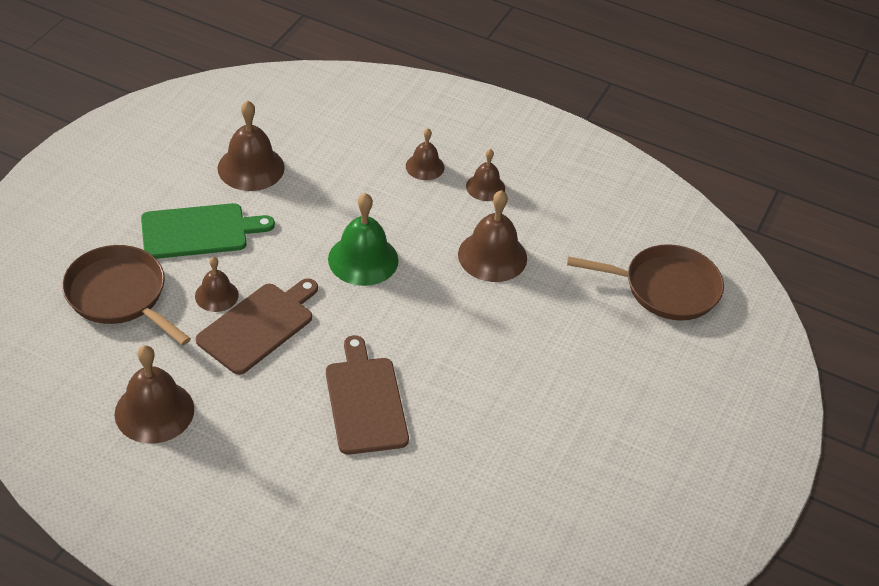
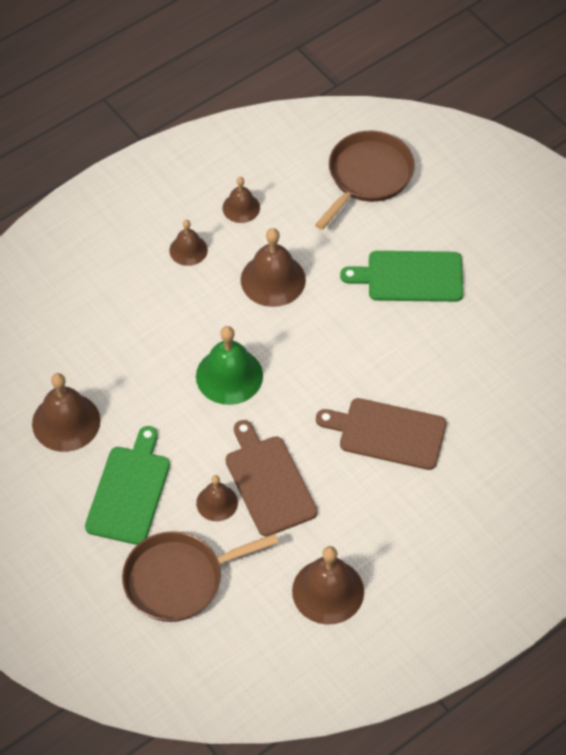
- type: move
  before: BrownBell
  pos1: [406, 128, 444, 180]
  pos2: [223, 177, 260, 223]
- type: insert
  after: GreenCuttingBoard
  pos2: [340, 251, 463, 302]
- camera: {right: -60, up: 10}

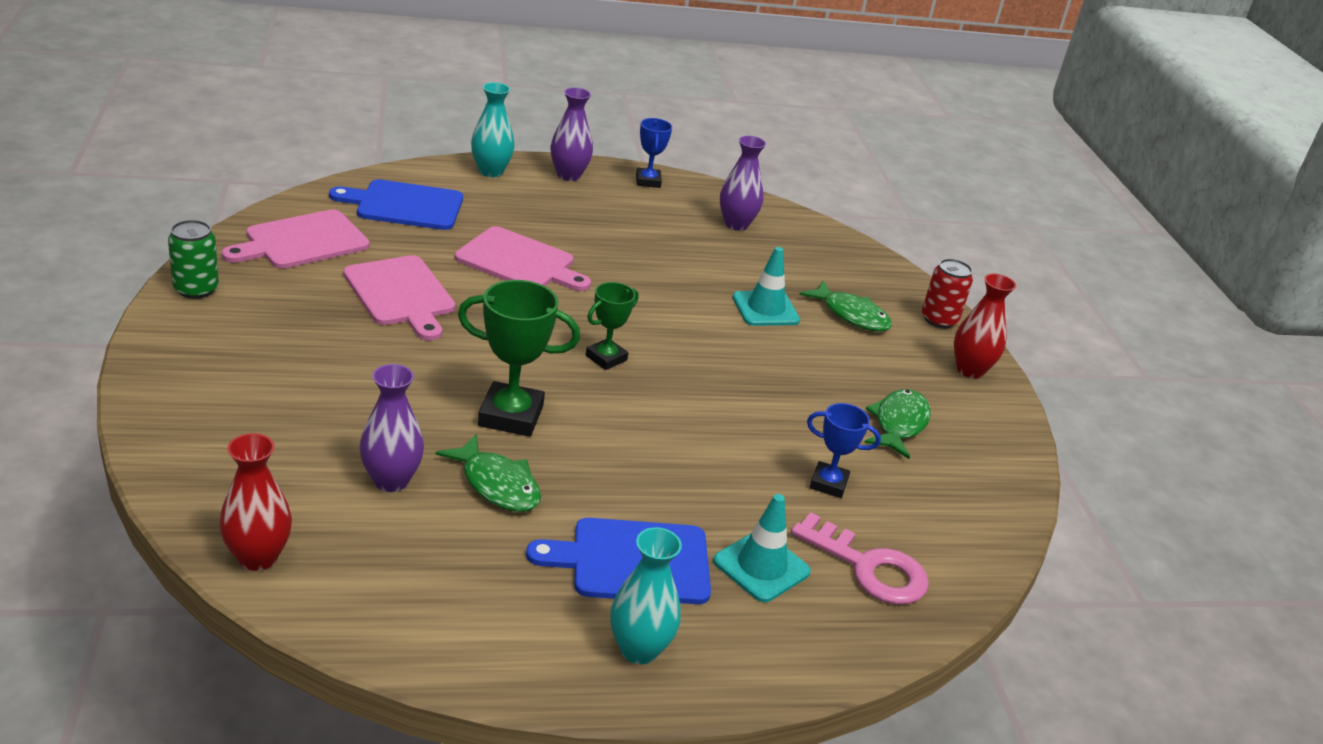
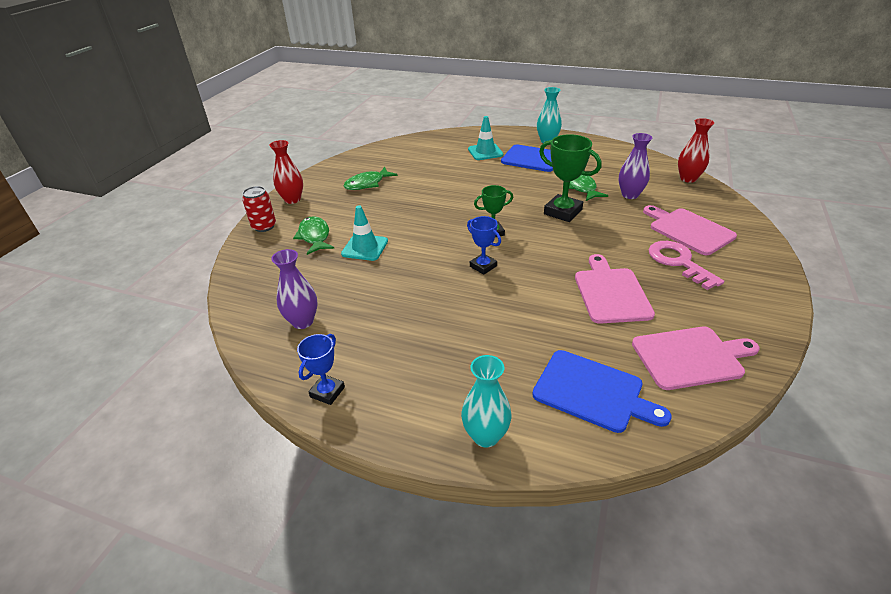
- type: move
  before: BlueTrophy
  pos1: [807, 403, 881, 498]
  pos2: [467, 216, 501, 275]
- type: move
  before: PinkCuttingBoard
  pos1: [455, 226, 591, 291]
  pos2: [643, 205, 737, 255]
- type: move
  before: PinkKey
  pos1: [791, 512, 929, 605]
  pos2: [649, 241, 724, 290]
- type: delete
  before: GreenCan
  pos1: [168, 220, 219, 299]
- type: delete
  before: PurpleVase
  pos1: [550, 87, 593, 181]
- camera: {right: -145, up: 5}

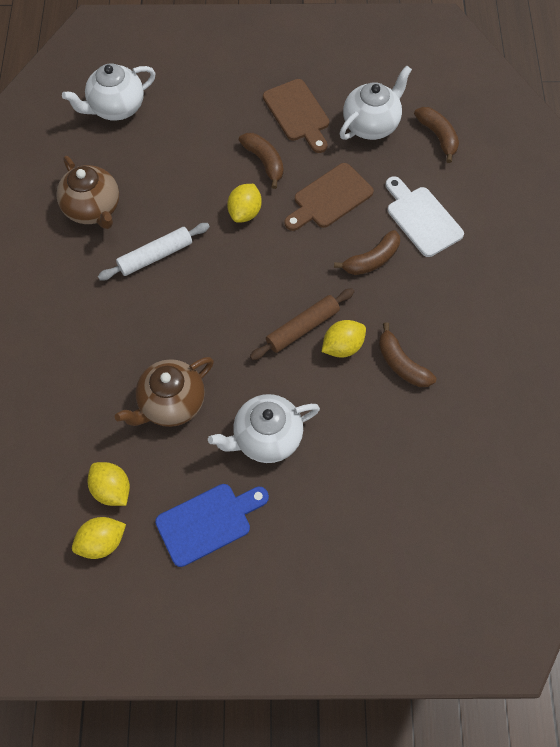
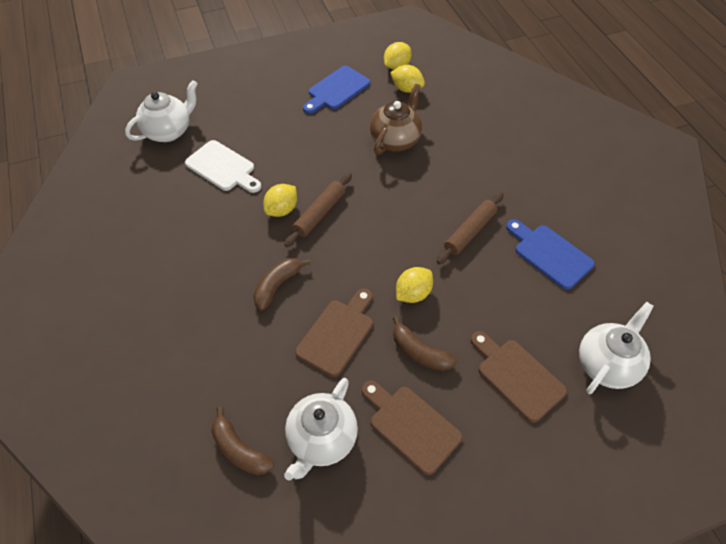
- type: move
  before: WhiteTeapot
  pos1: [208, 394, 320, 463]
  pos2: [125, 80, 198, 142]
- type: move
  before: WhiteCuttingBoard
  pos1: [386, 176, 464, 257]
  pos2: [185, 140, 261, 193]
- type: rotate
  before: YellowLemon
  pos1: [227, 184, 262, 223]
  pos2: [396, 267, 433, 303]
  turn: 45
- type: recolor
  before: WhiteRollingPin
  after: BrownRollingPin
  pos1: [98, 223, 210, 280]
  pos2: [437, 192, 504, 264]
- type: insert
  after: BrownCuttingBoard
  pos2: [471, 331, 567, 423]
- type: replace
  before: BrownTeapot
  after: BlueCuttingBoard
  pos1: [56, 156, 119, 229]
  pos2: [506, 219, 595, 290]
- type: delete
  before: BrownBanana
  pos1: [379, 322, 437, 387]
- camera: {right: 160, up: -10}

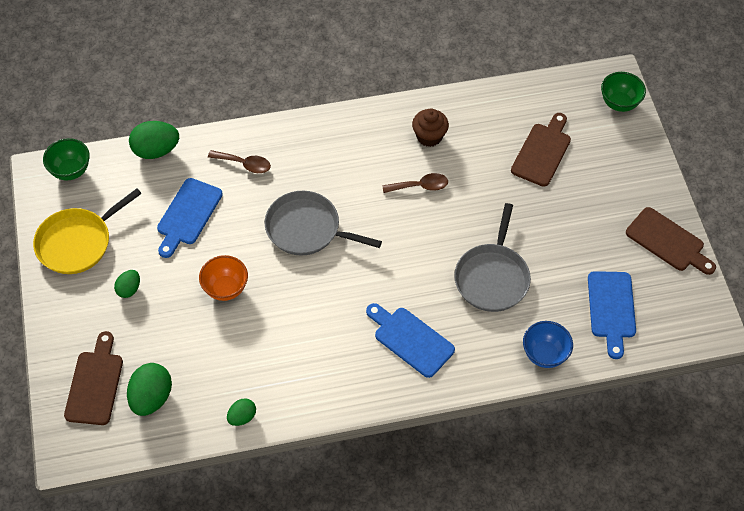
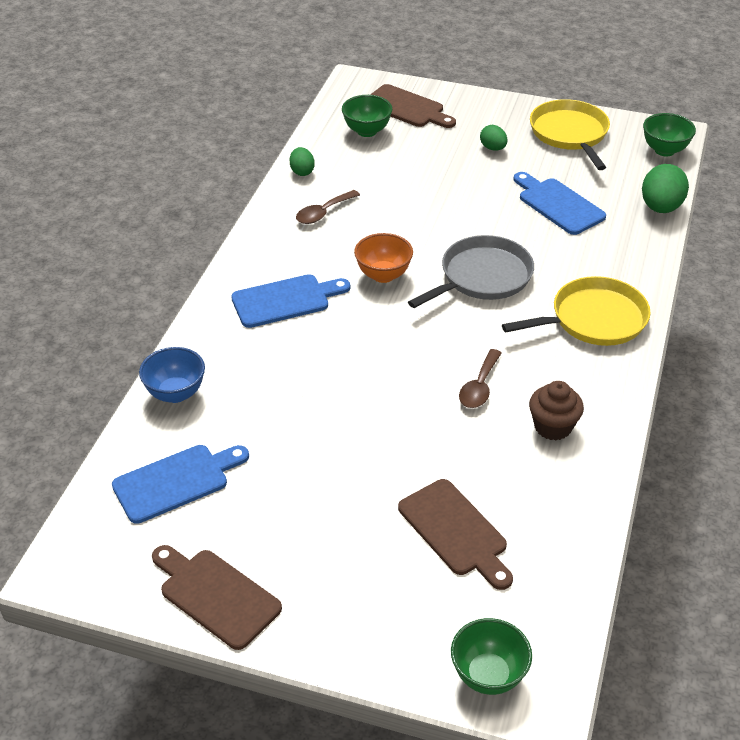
- type: rotate
  before: BlueCuttingBoard
  pos1: [588, 271, 636, 359]
  pos2: [112, 445, 249, 524]
  turn: 120
- type: rotate
  before: BrownCuttingBoard
  pos1: [626, 207, 716, 275]
  pos2: [152, 545, 282, 650]
  turn: 60
- type: move
  before: BrownSpoon
  pos1: [208, 150, 271, 173]
  pos2: [296, 190, 360, 224]
- type: replace
  before: GreenEgg
  after: GreenBowl
  pos1: [127, 363, 172, 416]
  pos2: [342, 95, 392, 137]
- type: move
  before: OrangeBowl
  pos1: [199, 255, 248, 301]
  pos2: [354, 233, 413, 283]
- type: insert
  after: YellowPan
  pos2: [502, 276, 651, 346]
- type: delete
  before: GreyPan
  pos1: [454, 203, 531, 312]
- camera: {right: 120, up: -15}

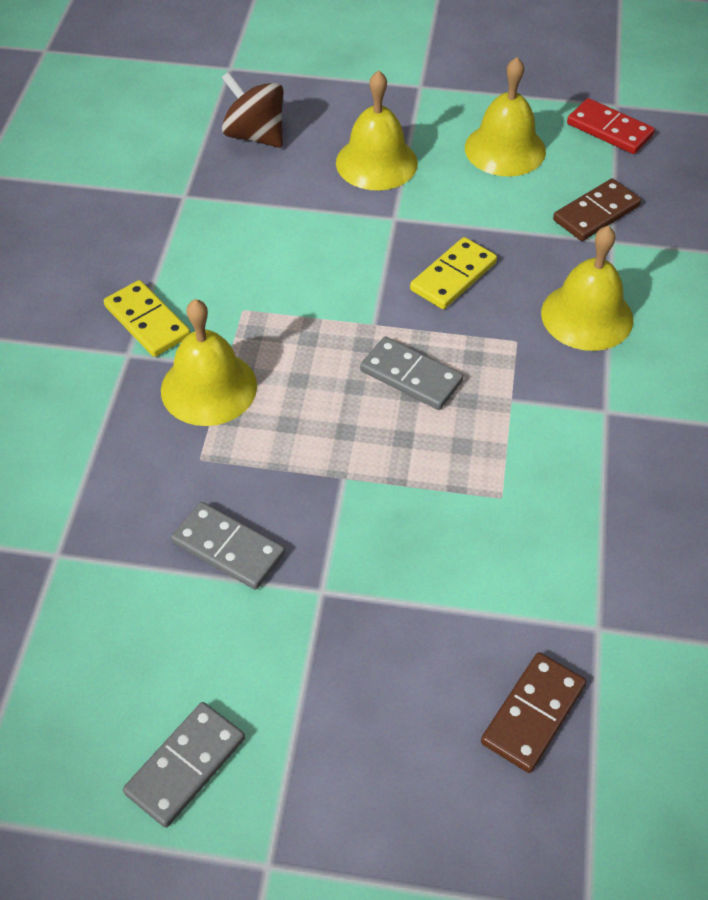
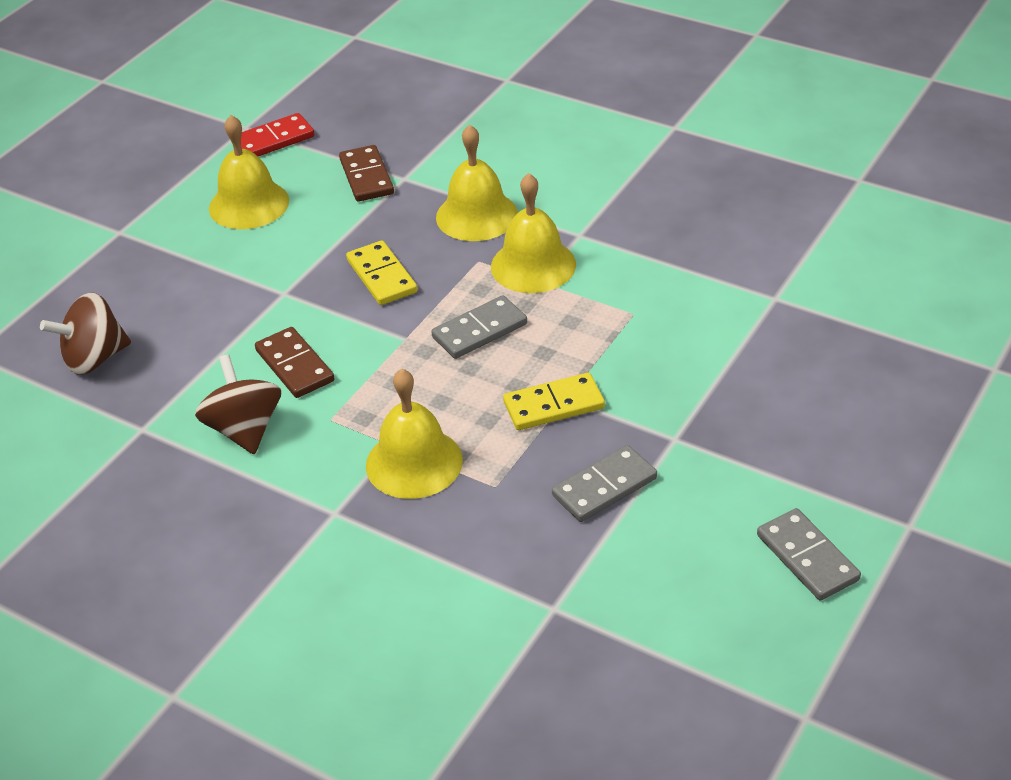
- type: insert
  after: BrownSpinningTop
  pos2: [195, 354, 281, 454]
- type: move
  before: BrownDomino
  pos1: [481, 652, 586, 773]
  pos2: [255, 327, 335, 398]
- type: move
  before: YellowBell
  pos1: [336, 70, 418, 191]
  pos2: [491, 173, 576, 293]
- type: move
  before: YellowDomino
  pos1: [104, 280, 190, 357]
  pos2: [503, 373, 605, 430]
- camera: {right: -65, up: -10}

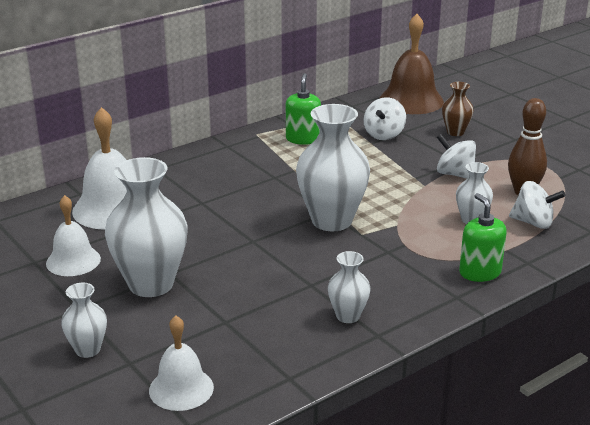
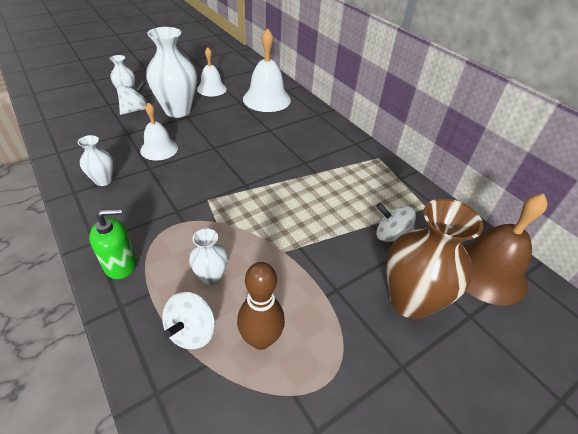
- type: move
  before: WhiteSpinningTop
  pos1: [437, 134, 476, 179]
  pos2: [117, 81, 147, 115]
- type: move
  before: WhiteBell
  pos1: [149, 316, 214, 411]
  pos2: [140, 102, 178, 160]
- type: resize
  before: BrownVase
  pos1: [442, 82, 474, 136]
  pos2: [386, 198, 483, 319]
  scale: 1.98
- type: delete
  before: GreenSoapDispenser
  pos1: [286, 73, 321, 145]
- type: delete
  before: WhiteVase
  pos1: [296, 104, 370, 231]
- camera: {right: 90, up: 15}

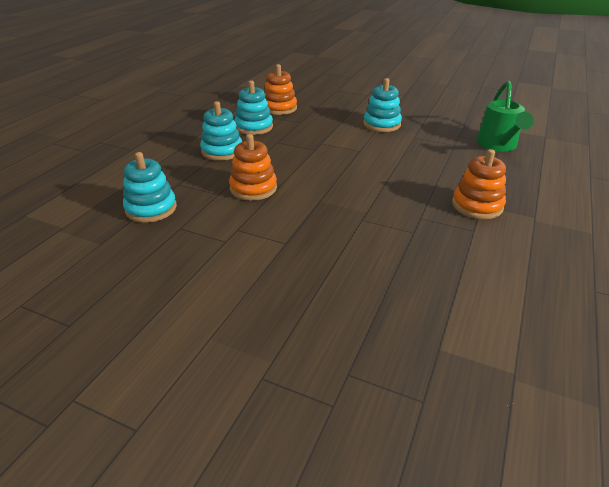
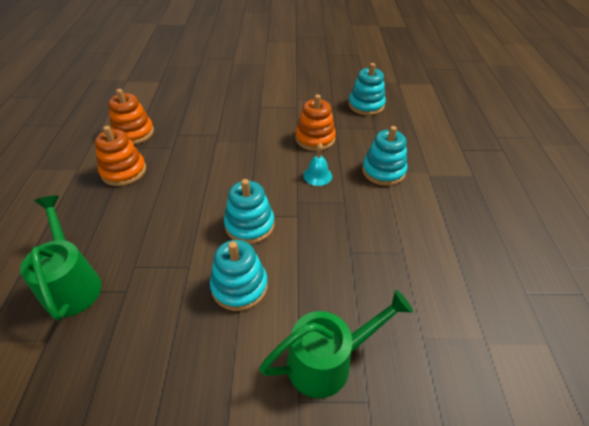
- type: move
  before: OrangeStackingToy
  pos1: [264, 64, 297, 115]
  pos2: [108, 89, 154, 145]
- type: move
  before: TurquoiseStackingToy
  pos1: [235, 80, 273, 135]
  pos2: [224, 179, 274, 244]
- type: insert
  after: GreenWateringCan
  pos2: [259, 290, 413, 398]
- type: insert
  after: TurquoiseBell
  pos2: [303, 143, 332, 186]
- camera: {right: 155, up: 10}

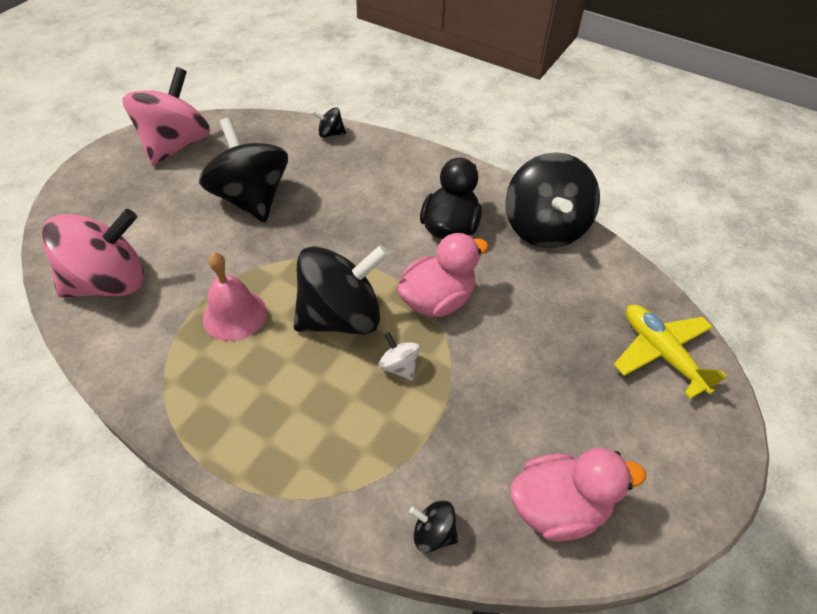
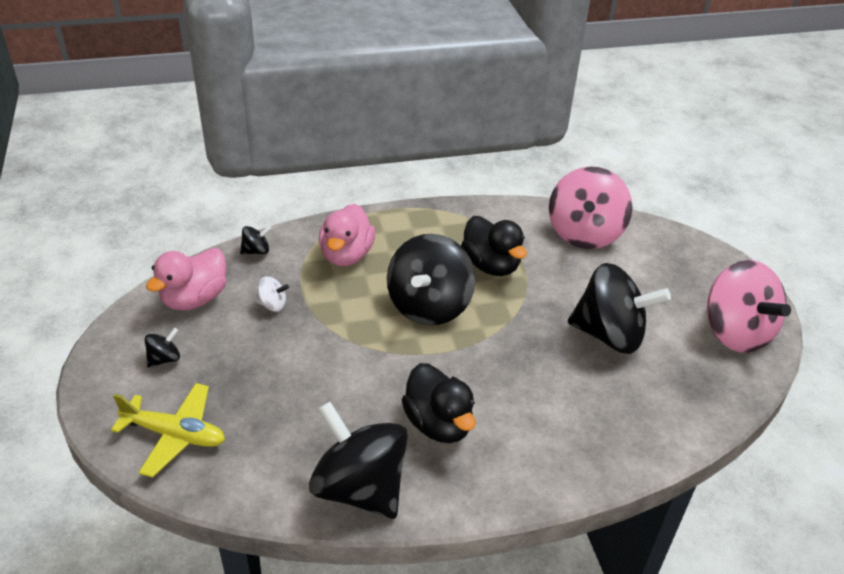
- type: move
  before: BlackSpinningTop
  pos1: [312, 108, 346, 138]
  pos2: [145, 328, 180, 367]
- type: move
  before: WhiteSpinningTop
  pos1: [379, 332, 420, 381]
  pos2: [255, 276, 289, 312]
- type: move
  before: PinkDuck
  pos1: [397, 233, 488, 317]
  pos2: [319, 204, 375, 266]
- type: replace
  before: PinkBell
  after: BlackDuck
  pos1: [203, 253, 267, 341]
  pos2: [461, 216, 527, 276]
- camera: {right: 135, up: -10}

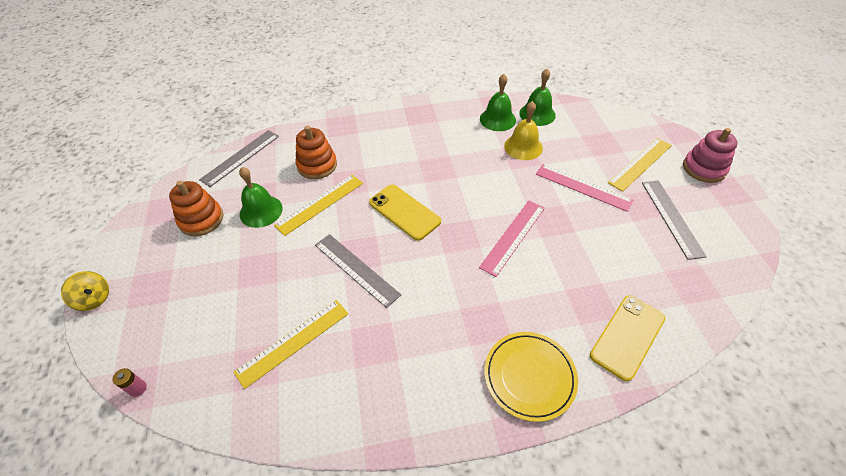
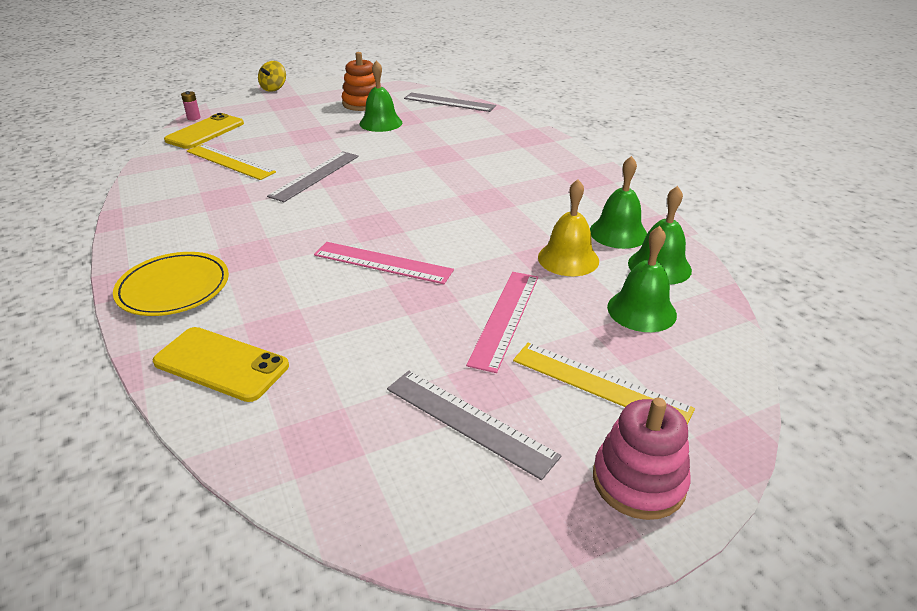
- type: move
  before: YellowPhone
  pos1: [369, 184, 441, 241]
  pos2: [164, 113, 244, 149]
- type: rotate
  before: GreyRuler
  pos1: [642, 180, 707, 260]
  pos2: [387, 371, 561, 480]
  turn: 60
- type: insert
  after: GreenBell
  pos2: [607, 226, 677, 332]
- type: delete
  before: YellowRuler
  pos1: [274, 175, 363, 236]
- type: delete
  before: OrangeStackingToy
  pos1: [296, 126, 337, 179]
- camera: {right: 75, up: -15}

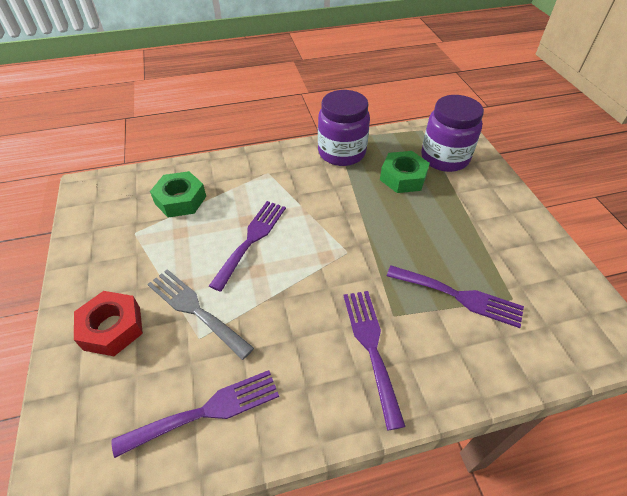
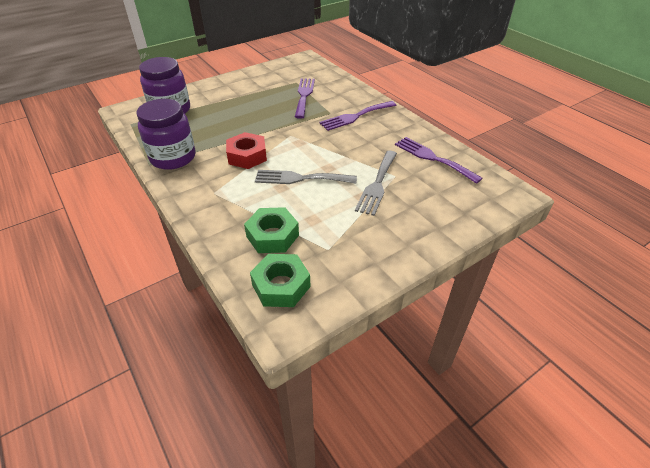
- type: move
  before: RedNut
  pos1: [74, 291, 143, 356]
  pos2: [226, 132, 267, 169]
- type: move
  before: GreenNut
  pos1: [380, 151, 430, 193]
  pos2: [250, 254, 311, 307]
- type: recolor
  before: PurpleFork
  after: GreyFork
  pos1: [209, 201, 286, 292]
  pos2: [255, 170, 357, 184]
- camera: {right: -110, up: -5}

